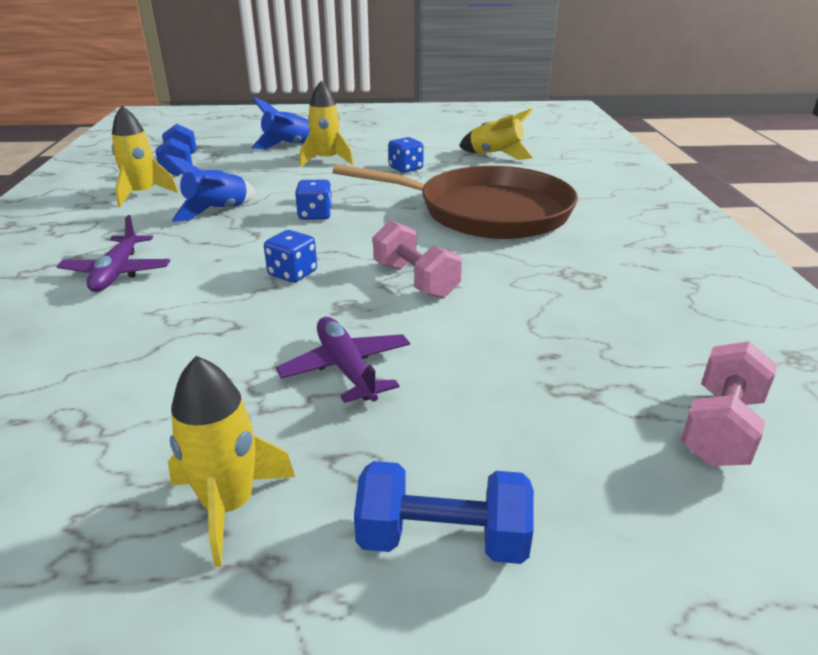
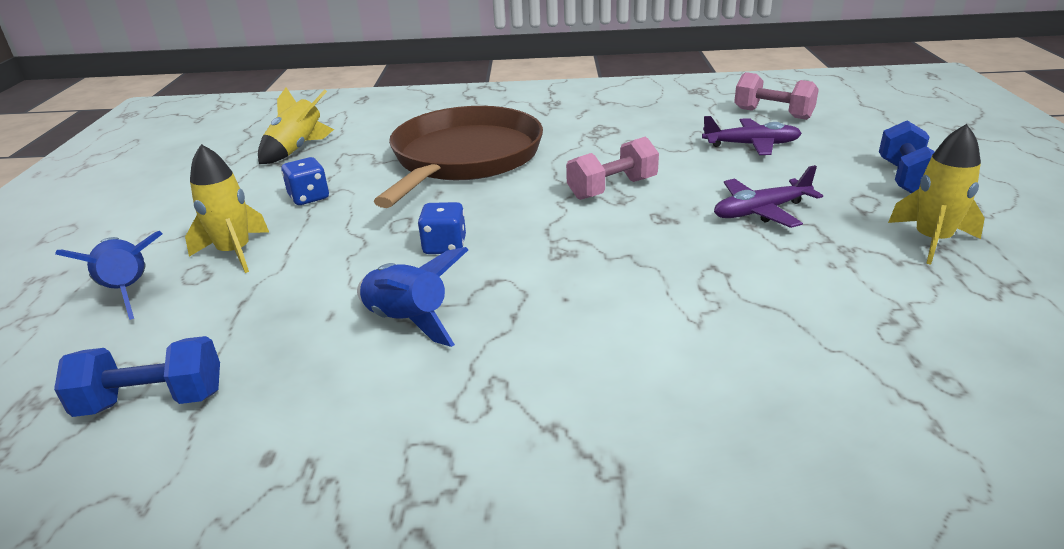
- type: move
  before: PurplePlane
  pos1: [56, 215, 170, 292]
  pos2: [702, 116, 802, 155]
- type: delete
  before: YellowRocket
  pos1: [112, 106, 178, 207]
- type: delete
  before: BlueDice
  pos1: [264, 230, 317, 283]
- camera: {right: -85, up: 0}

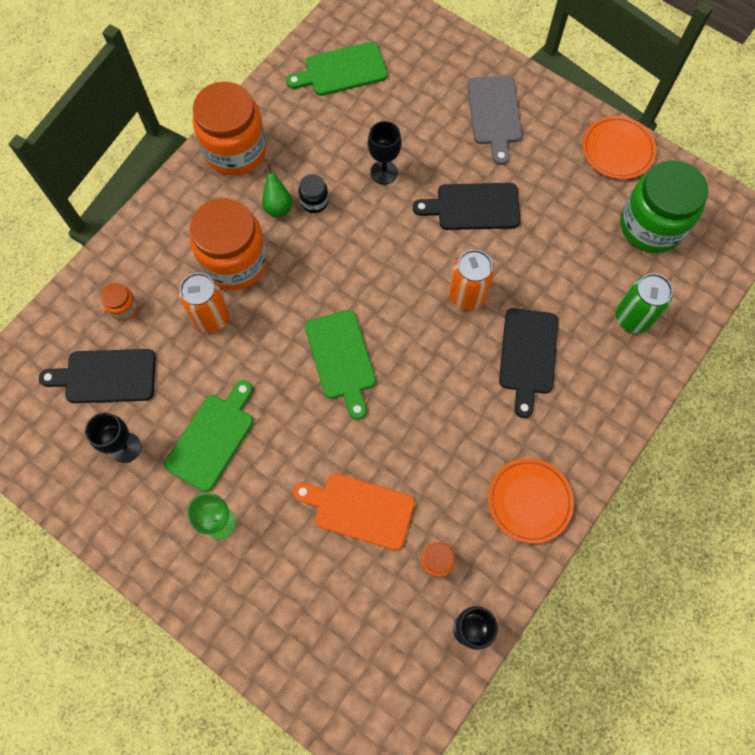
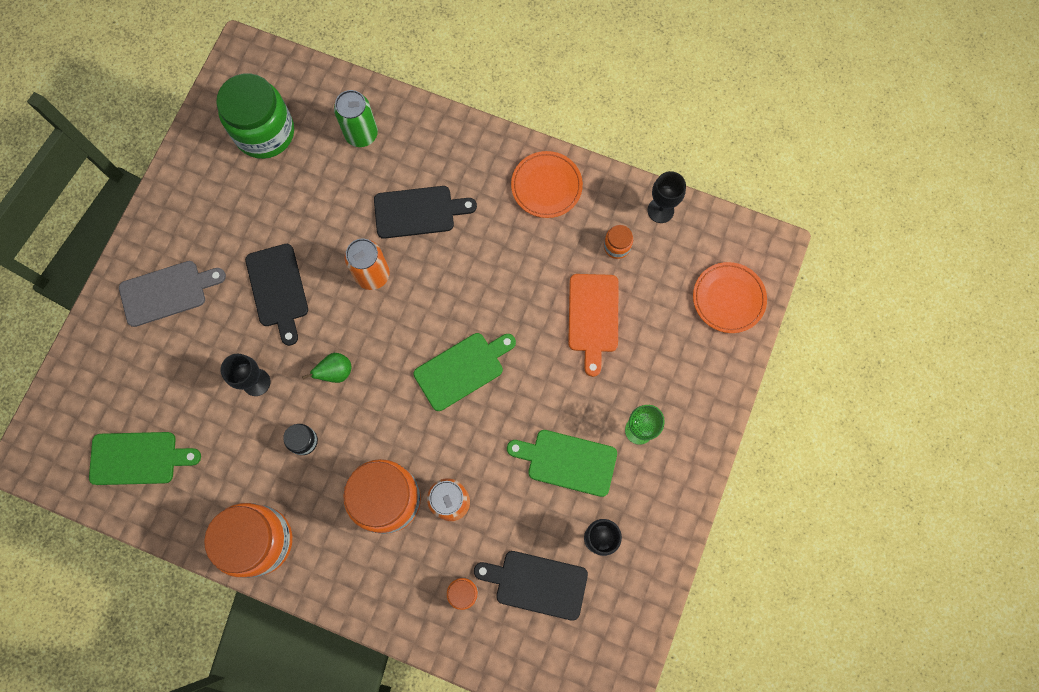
- type: rotate
  before: GreenCuttingBoard
  pos1: [286, 42, 388, 96]
  pos2: [89, 432, 201, 485]
  turn: -60
- type: move
  before: GreenPear
  pos1: [262, 163, 293, 217]
  pos2: [302, 353, 352, 383]
- type: rotate
  before: BlackCuttingBoard
  pos1: [39, 349, 156, 403]
  pos2: [474, 551, 588, 621]
  turn: 120
- type: move
  before: OrangePlate
  pos1: [582, 116, 656, 179]
  pos2: [693, 262, 767, 333]
- camera: {right: -105, up: 5}

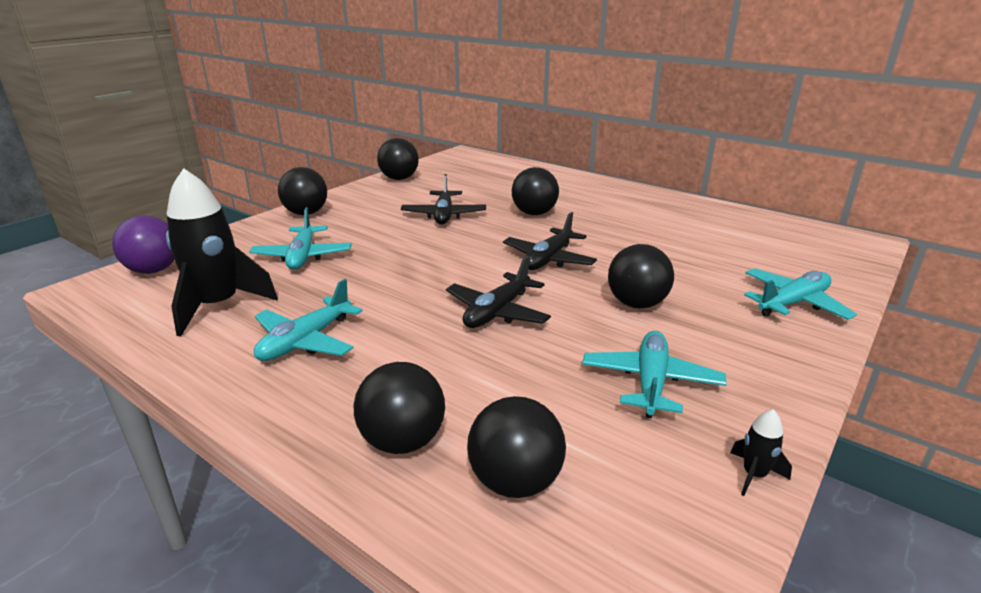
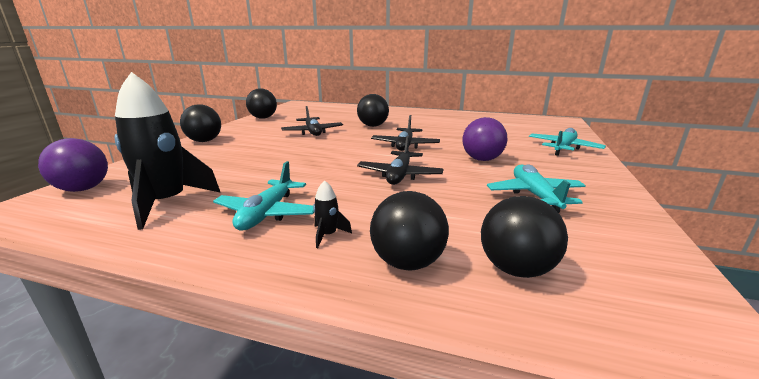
- type: move
  before: BlackRocket
  pos1: [730, 409, 792, 496]
  pos2: [313, 180, 352, 248]
- type: recolor
  before: BlackBall
  after: PurpleBall
  pos1: [608, 244, 674, 308]
  pos2: [463, 117, 507, 161]
- type: delete
  before: TurquoisePlane
  pos1: [249, 207, 352, 270]
- camera: {right: -20, up: -5}

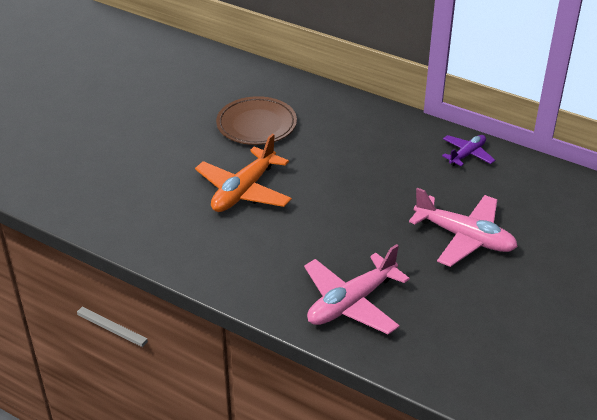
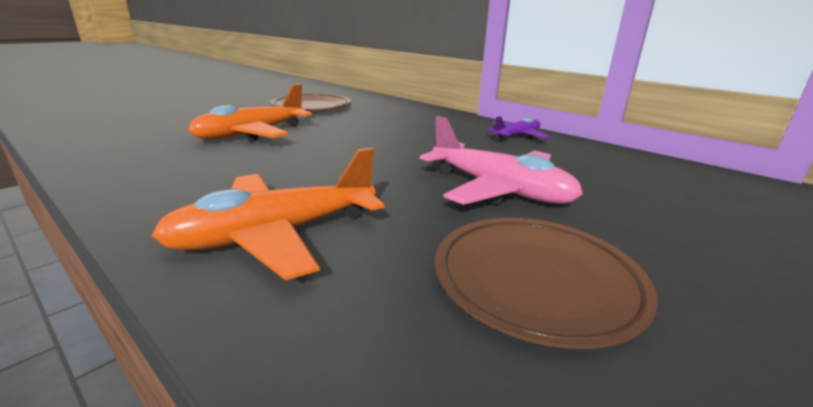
- type: recolor
  before: PinkPlane
  after: OrangePlane
  pos1: [304, 244, 410, 334]
  pos2: [152, 148, 384, 280]
- type: insert
  after: BrownPlate
  pos2: [435, 218, 658, 349]
- camera: {right: 10, up: -15}

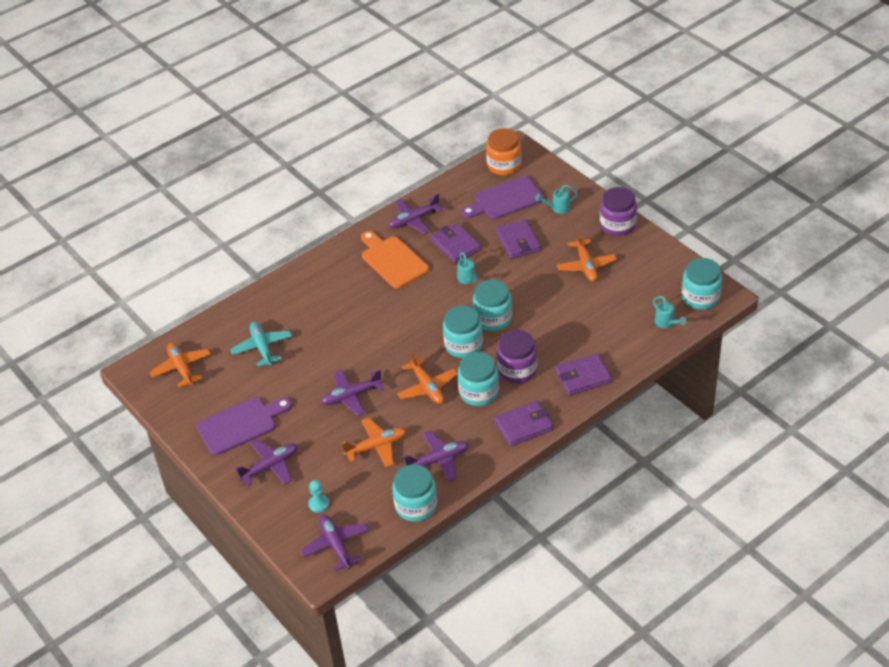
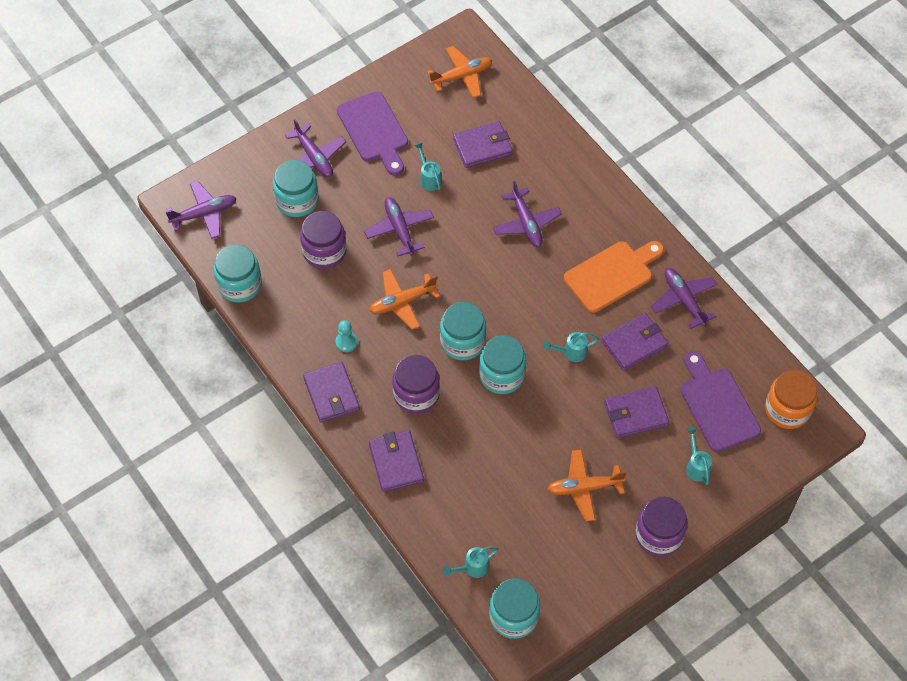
- type: move
  before: TurquoiseJar
  pos1: [458, 352, 499, 406]
  pos2: [273, 160, 319, 217]
- type: replace
  before: OrangePlane
  after: PurpleJar
  pos1: [341, 418, 407, 467]
  pos2: [300, 211, 347, 269]
- type: move
  before: TurquoisePawn
  pos1: [308, 480, 329, 513]
  pos2: [335, 320, 358, 352]
- type: insert
  after: TurquoiseWateringCan
  pos2: [414, 142, 442, 191]
- type: replace
  before: TurquoisePlane
  after: PurpleWallet
  pos1: [230, 322, 292, 367]
  pos2: [453, 121, 513, 168]
- type: move
  before: PurplePlane
  pos1: [403, 431, 469, 481]
  pos2: [493, 181, 562, 247]
- camera: {right: 90, up: 15}

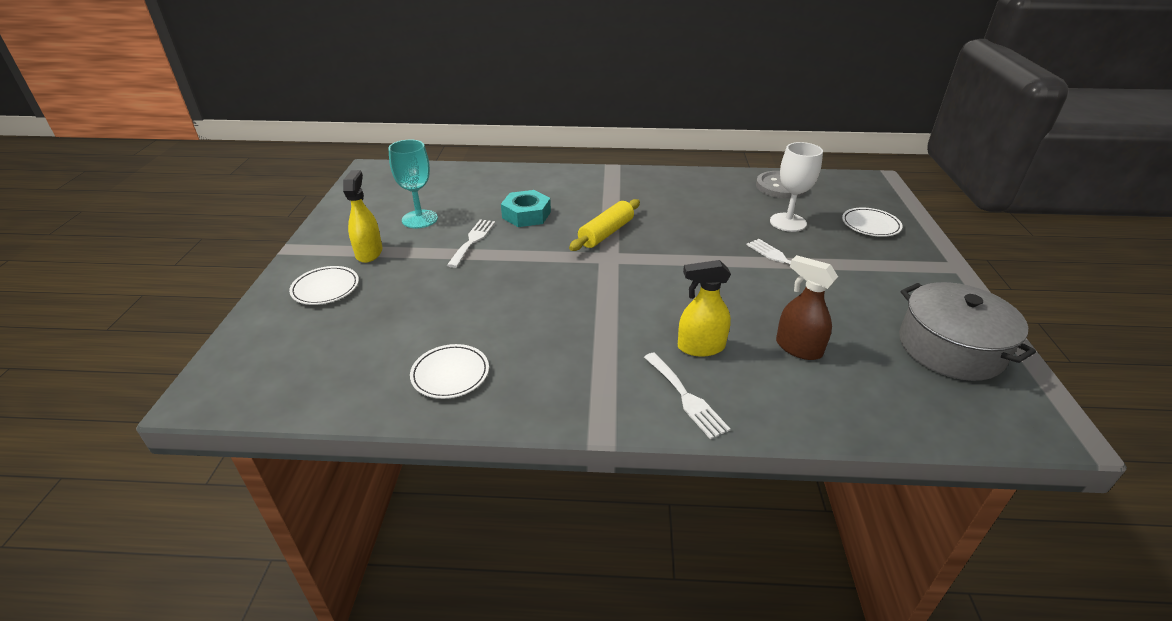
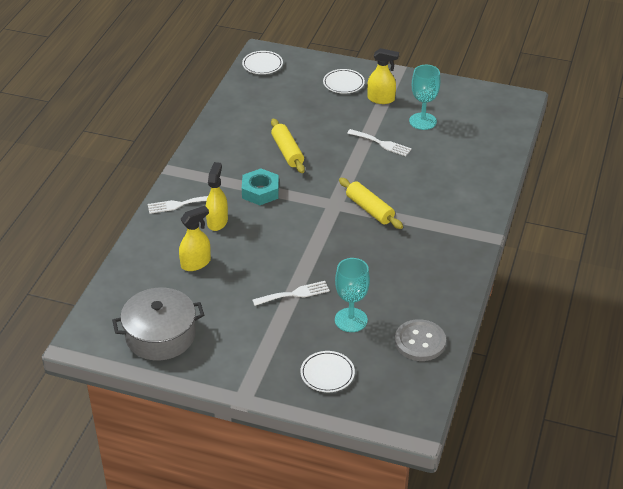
- type: recolor
  before: BrownSprayBottle
  after: YellowSprayBottle
  pos1: [776, 255, 838, 360]
  pos2: [179, 206, 211, 271]
- type: move
  before: WhitePlate
  pos1: [410, 344, 489, 399]
  pos2: [242, 51, 283, 74]
- type: move
  before: TurquoiseNut
  pos1: [501, 190, 551, 227]
  pos2: [242, 168, 279, 205]
- type: insert
  after: YellowRollingPin
  pos2: [271, 119, 305, 173]
- type: recolor
  before: WhiteGoblet
  after: TurquoiseGoblet
  pos1: [770, 142, 823, 232]
  pos2: [335, 258, 370, 332]
- camera: {right: 105, up: 5}

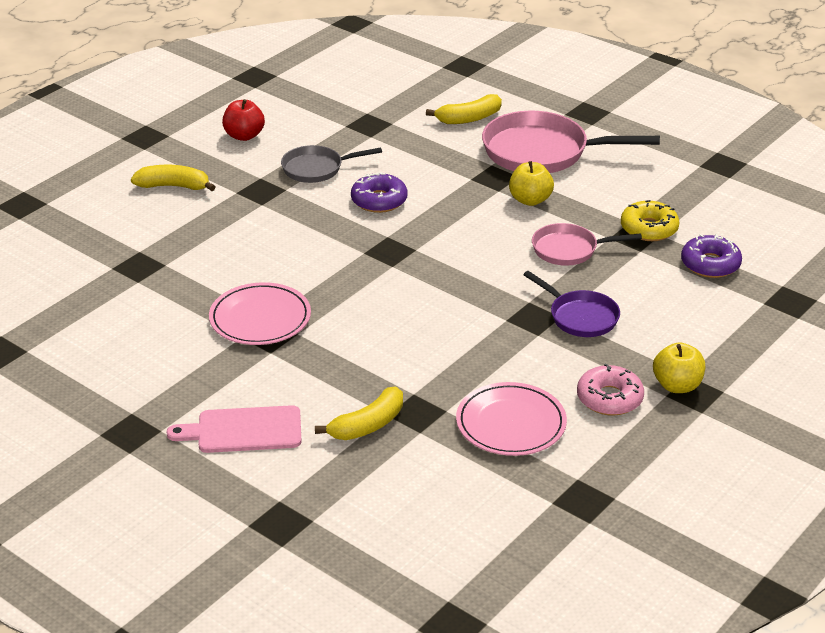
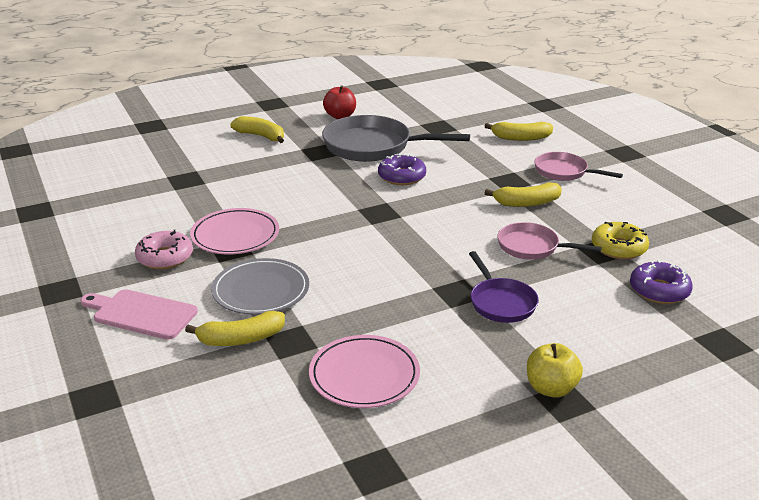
- type: move
  before: PinkDonut
  pos1: [577, 363, 644, 416]
  pos2: [135, 230, 193, 269]
- type: insert
  after: GreyPlate
  pos2: [211, 258, 309, 315]
- type: resize
  before: GreyPan
  pos1: [281, 145, 382, 183]
  pos2: [322, 115, 470, 162]
  scale: 1.75
- type: replace
  before: YellowApple
  after: YellowBanana
  pos1: [509, 161, 554, 206]
  pos2: [485, 182, 562, 207]
- type: resize
  before: PinkPan
  pos1: [482, 111, 660, 173]
  pos2: [534, 152, 623, 181]
  scale: 0.57
- camera: {right: 25, up: -5}

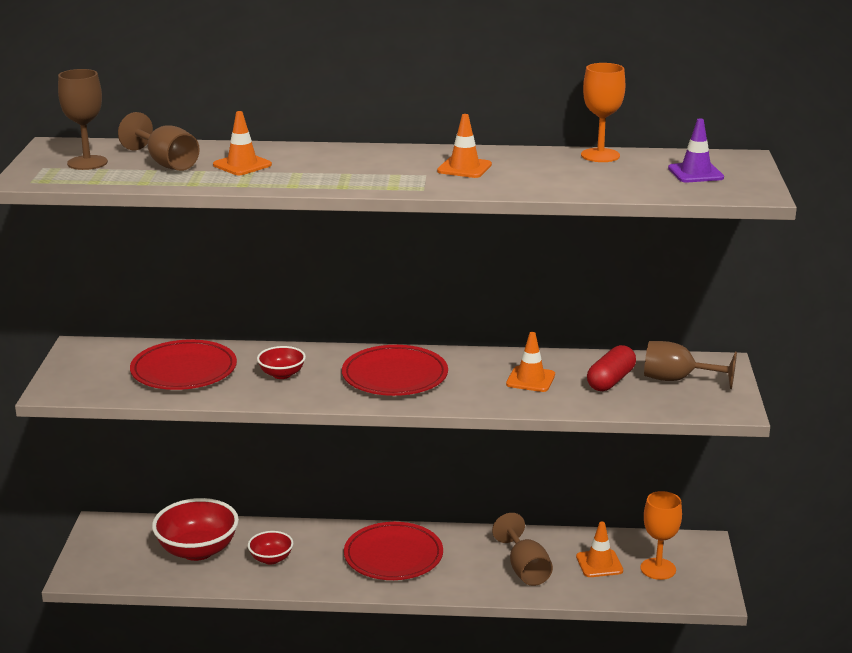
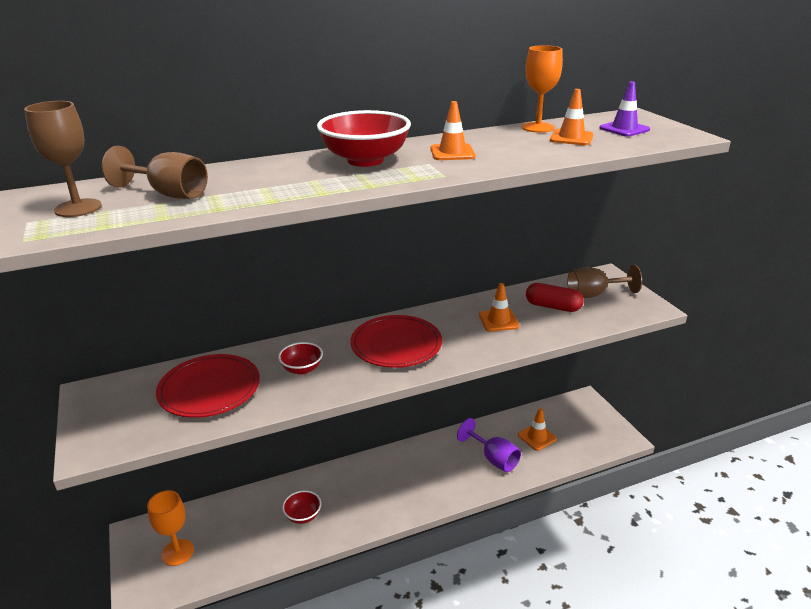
- type: move
  before: OrangeGoblet
  pos1: [641, 491, 682, 580]
  pos2: [147, 490, 194, 566]
- type: move
  before: RedBowl
  pos1: [152, 498, 239, 561]
  pos2: [317, 110, 411, 167]
- type: recolor
  before: BrownGoblet
  after: PurpleGoblet
  pos1: [492, 513, 553, 586]
  pos2: [457, 418, 521, 472]
- type: rotate
  before: RedCapsule
  pos1: [587, 345, 636, 391]
  pos2: [526, 283, 584, 312]
  turn: -75
- type: move
  before: OrangeTrafficCone
  pos1: [213, 111, 272, 175]
  pos2: [550, 89, 593, 145]
- type: delete
  before: RedPlate
  pos1: [344, 522, 443, 580]
- camera: {right: -25, up: 5}

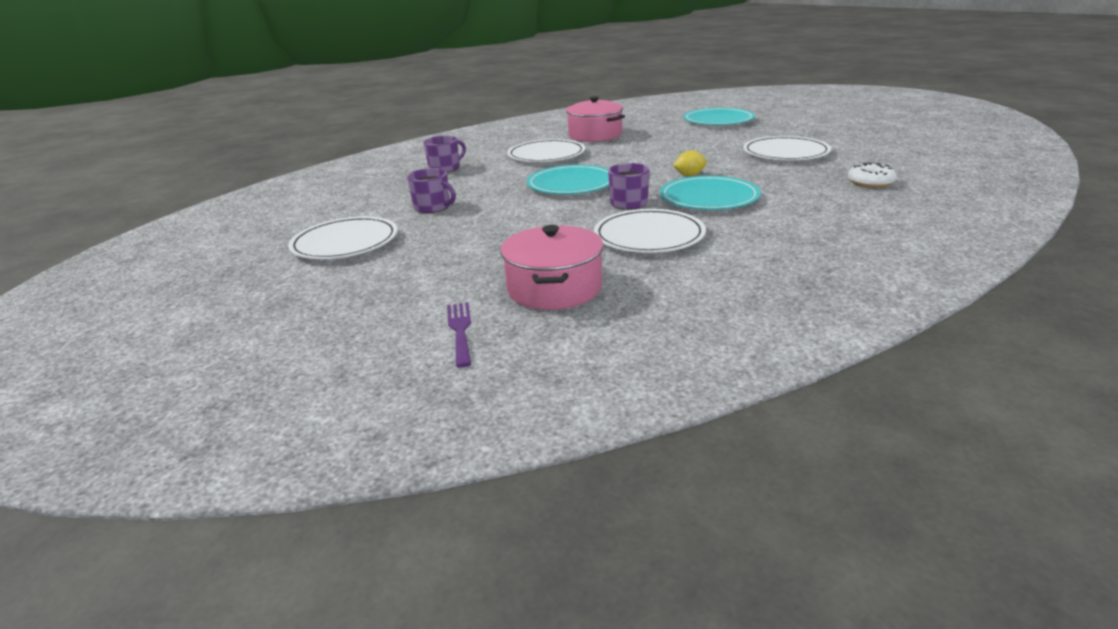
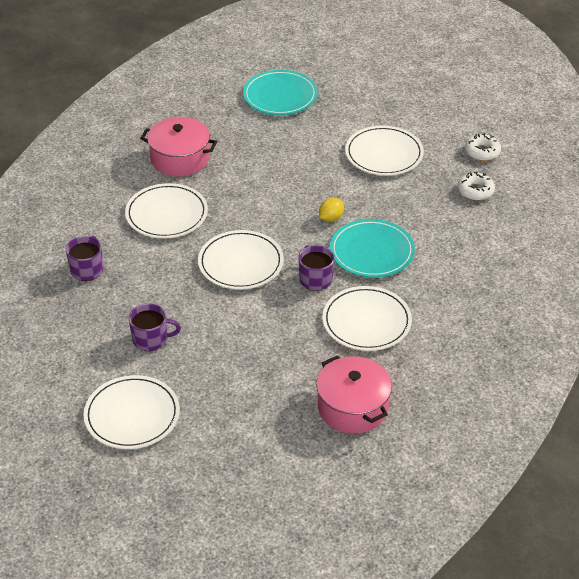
- type: recolor
  before: TurquoisePlate
  after: WhitePlate
  pos1: [526, 165, 609, 194]
  pos2: [198, 230, 284, 290]
- type: insert
  after: WhiteDonut
  pos2: [465, 133, 501, 161]
- type: delete
  before: PurpleFork
  pos1: [447, 302, 471, 368]
- camera: {right: -35, up: 15}

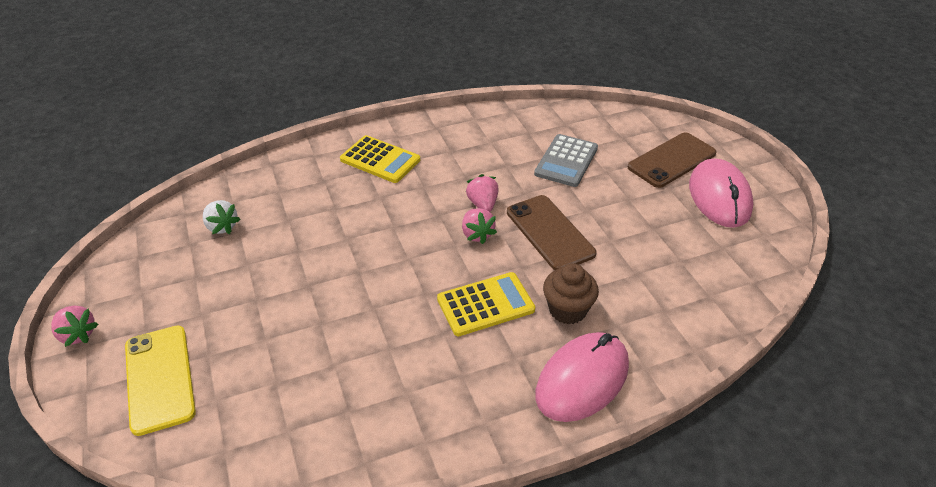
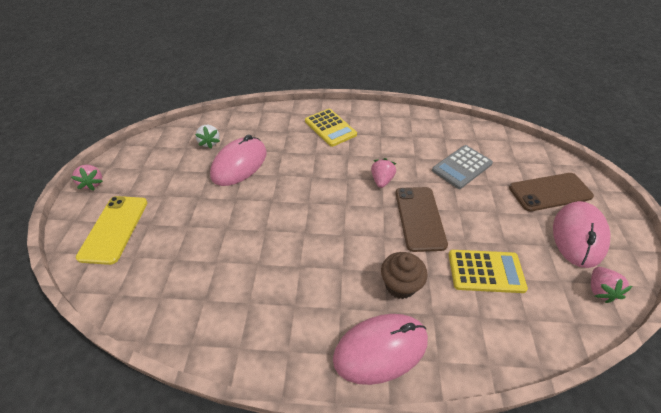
- type: insert
  after: PinkMouse
  pos2: [210, 135, 267, 186]
- type: move
  before: YellowCalculator
  pos1: [437, 272, 535, 336]
  pos2: [449, 250, 528, 293]
- type: move
  before: PinkStrawberry
  pos1: [462, 208, 497, 244]
  pos2: [591, 267, 632, 303]
- camera: {right: 25, up: 5}

